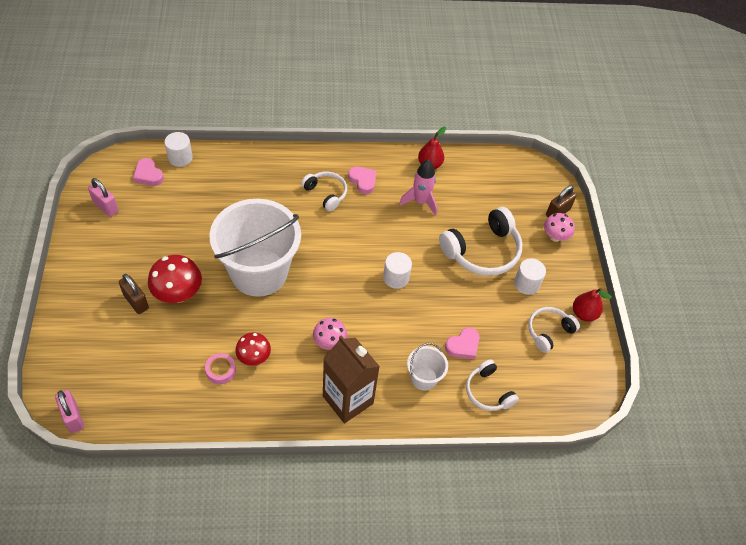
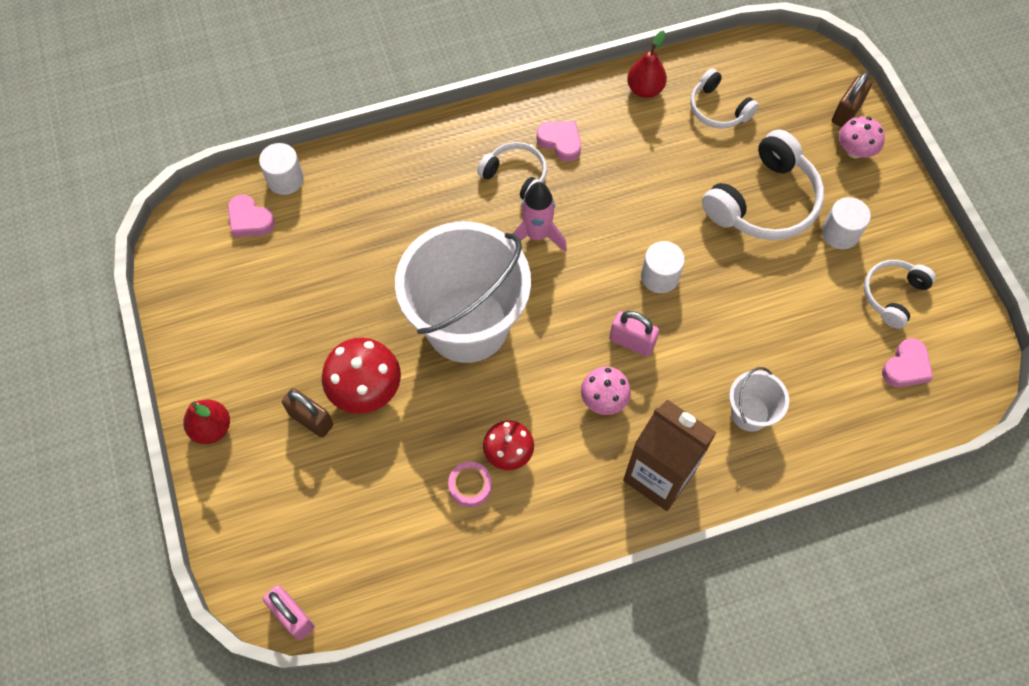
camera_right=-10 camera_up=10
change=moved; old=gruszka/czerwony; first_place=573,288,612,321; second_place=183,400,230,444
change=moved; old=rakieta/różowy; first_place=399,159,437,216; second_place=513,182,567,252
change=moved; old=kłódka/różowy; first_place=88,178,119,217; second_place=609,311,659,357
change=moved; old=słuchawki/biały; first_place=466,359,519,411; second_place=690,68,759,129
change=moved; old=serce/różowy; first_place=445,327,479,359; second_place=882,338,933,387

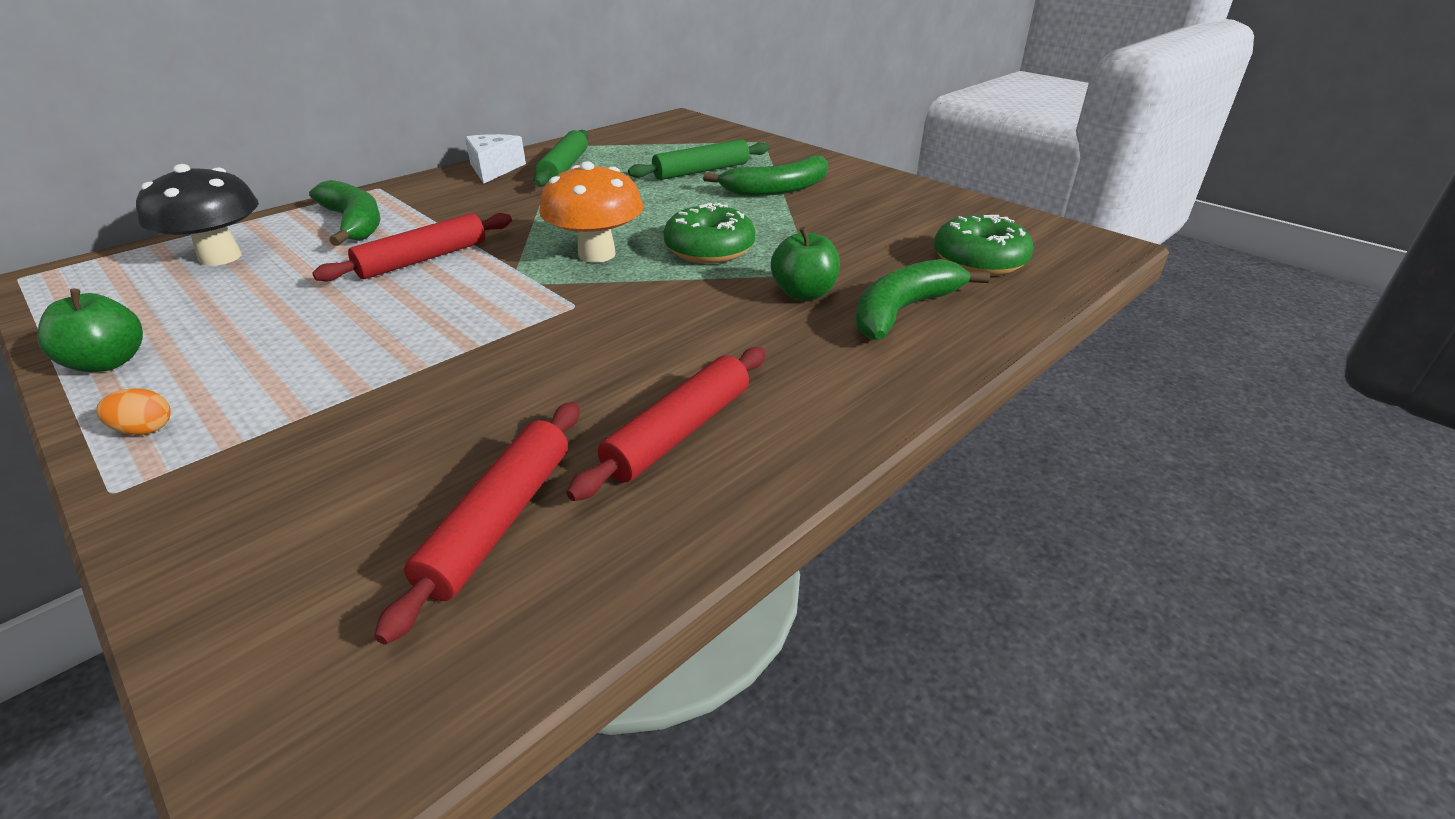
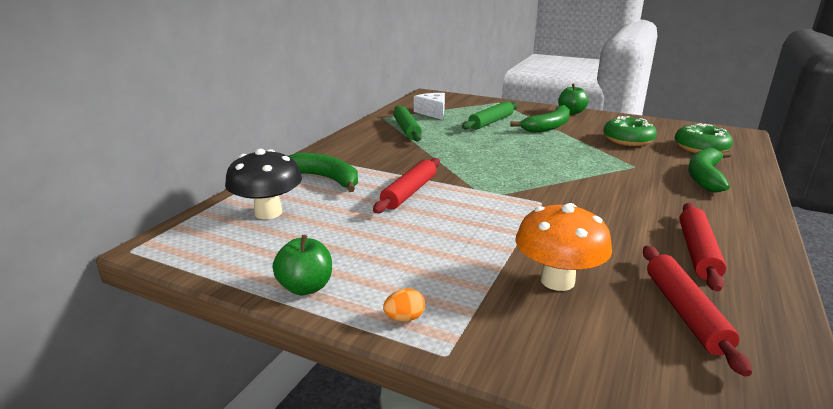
camera_right=-20 camera_up=-10
change=moved; old=ser/biały; first_place=465,134,526,183; second_place=414,93,445,120
change=moved; old=grzyb/pomarańczowy; first_place=539,161,643,263; second_place=515,203,612,291
change=moved; old=jabłko/zielony; first_place=771,227,840,300; second_place=558,83,589,115
change=moved; old=donut/zielony; first_place=663,203,755,263; second_place=603,116,657,146

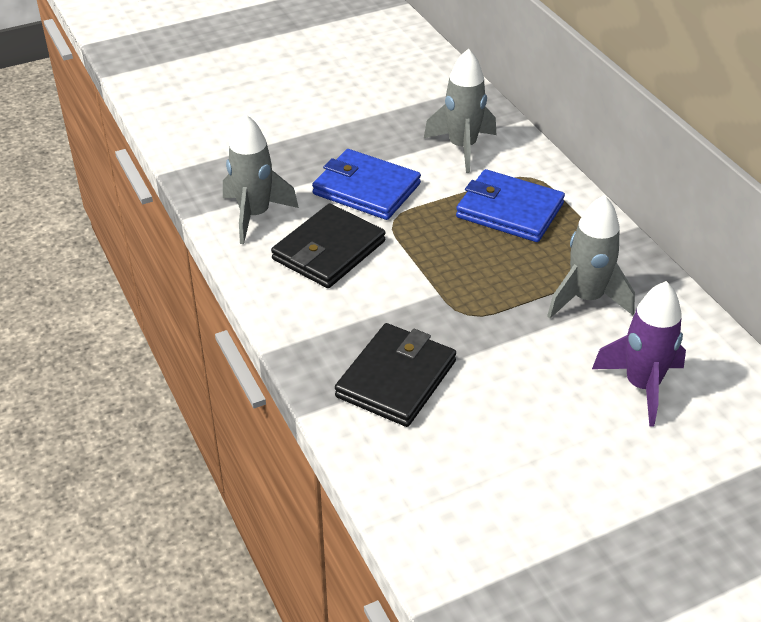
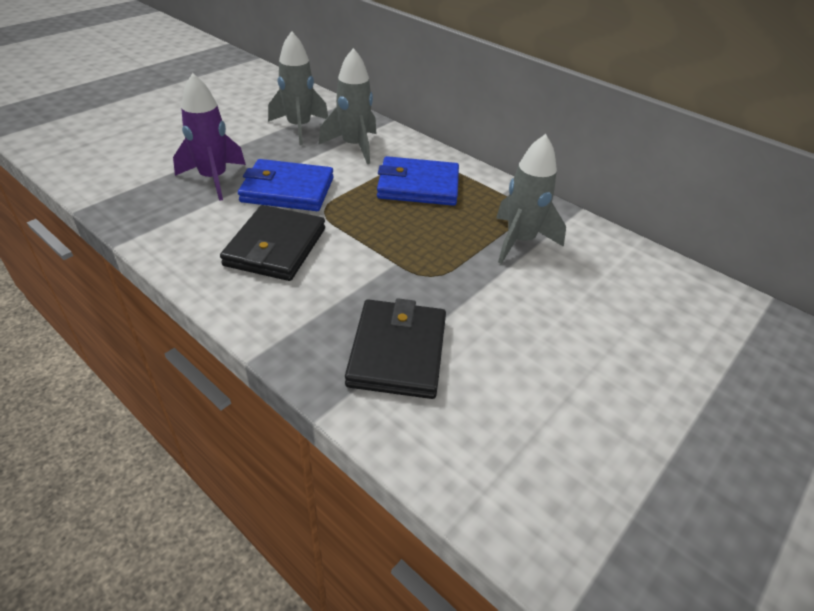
camera_right=-25 camera_up=0
change=moved; old=rakieta/fioletowy; first_place=592,281,686,426; second_place=173,73,246,201
change=moved; old=rakieta/szary; first_place=223,114,299,244; second_place=268,31,328,145

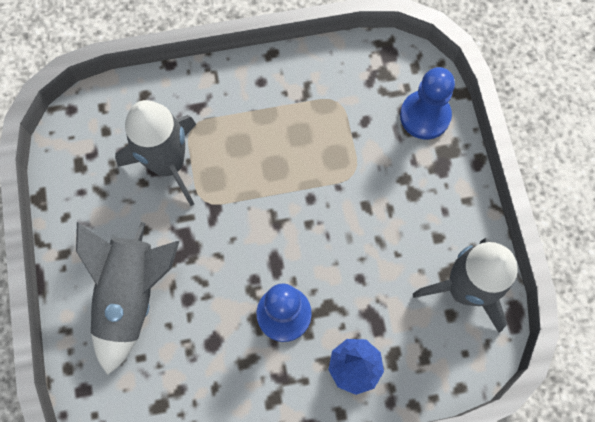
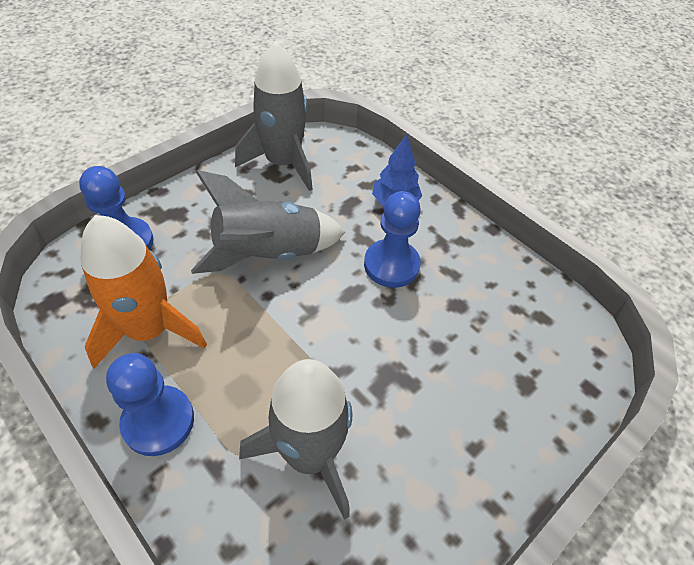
camera_right=-125 camera_up=-20
change=added; new=rakieta/pomarańczowy; second_place=80,215,207,368
change=added; new=pionek/niebieski; second_place=106,353,194,456
change=moved; old=rakieta/szary; first_place=76,222,180,375; second_place=191,170,346,274

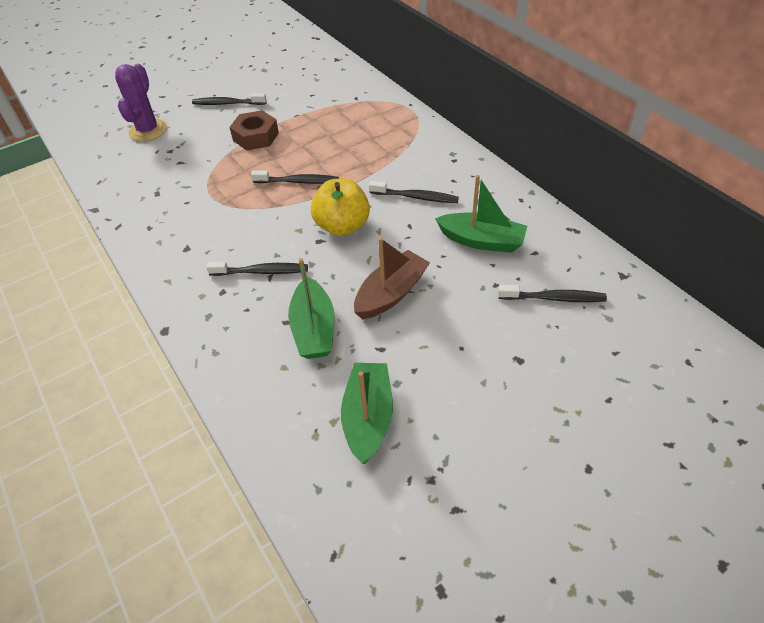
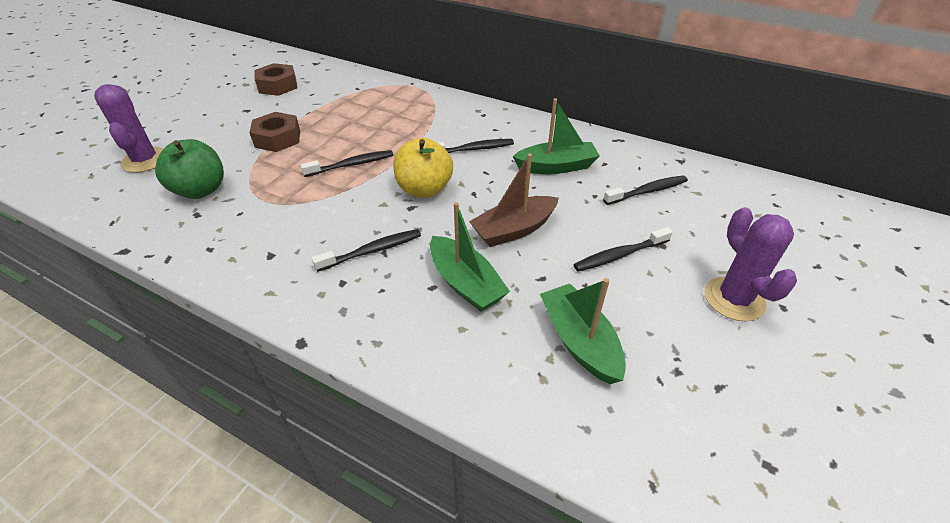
camera_right=-30 camera_up=-5
change=added; new=jabłko/zielony; second_place=155,139,224,199
change=added; new=nakrętka/brązowy; second_place=255,63,297,96
change=turned; old=łódka/brązowy; first_place=354,237,430,319; second_place=469,154,559,247; degrees=-135
change=moved; old=szczoteczka do zębów/czarny; first_place=192,93,267,105; second_place=573,227,673,271
change=added; new=kaktus/fioletowy; second_place=704,207,797,321

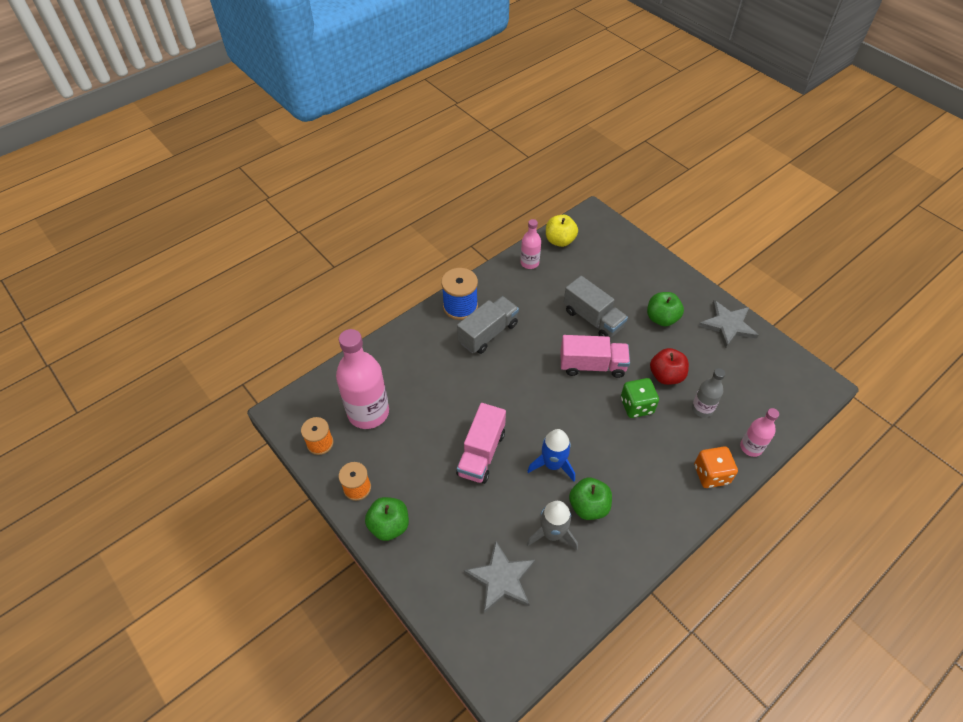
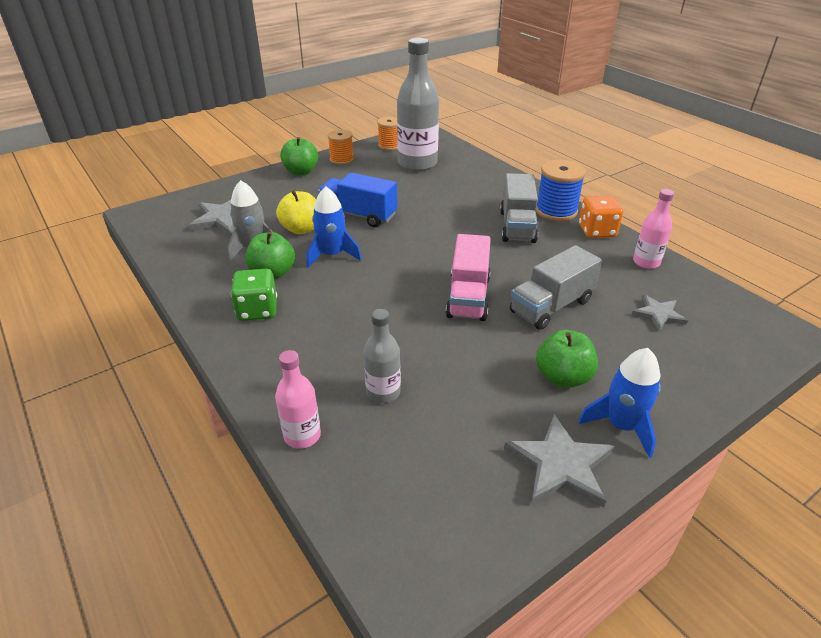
camera_right=95 camera_up=-15
change=moved; old=kostka do gry/zielony; first_place=621,378,659,418; second_place=231,269,277,321
change=moved; old=jabłko/żółty; first_place=546,215,578,247; second_place=276,190,316,234
change=recoloured; old=ciężarówka/różowy; new=ciężarówka/niebieski; first_place=456,403,506,484; second_place=318,172,397,227
change=recoloured; old=butelka/różowy; new=butelka/szary; first_place=336,329,389,429; second_place=397,38,439,171
change=turned; old=ciężarówka/szary; first_place=457,296,519,354; second_place=500,173,538,243; degrees=45
change=added; new=rakieta/niebieski; second_place=578,348,661,458
change=moved; old=kostka do gry/pomarańczowy; first_place=694,446,738,488; second_place=579,196,623,238
change=added; new=gwiazda/szary; second_place=632,295,688,331
change=removed; old=jabłko/czerwony; first_place=650,348,689,385

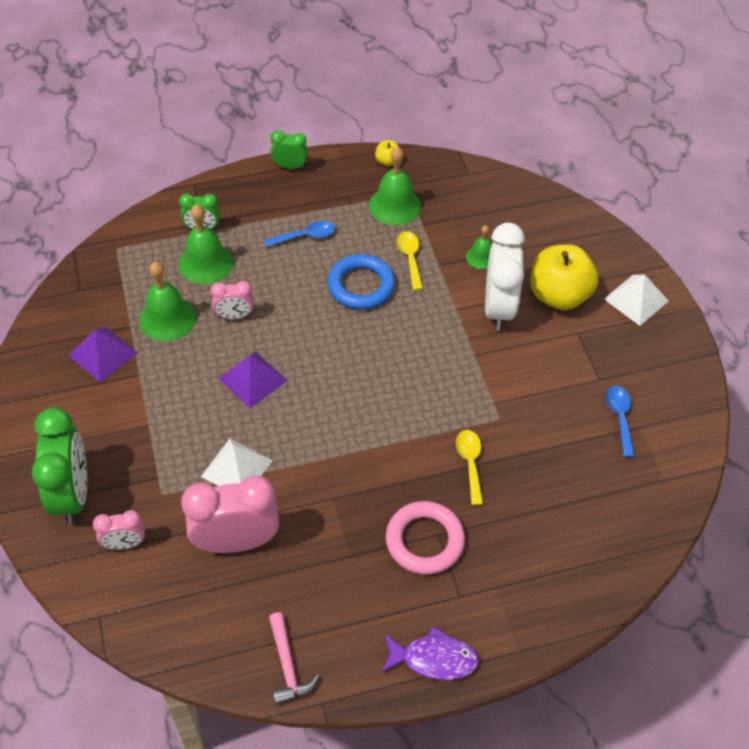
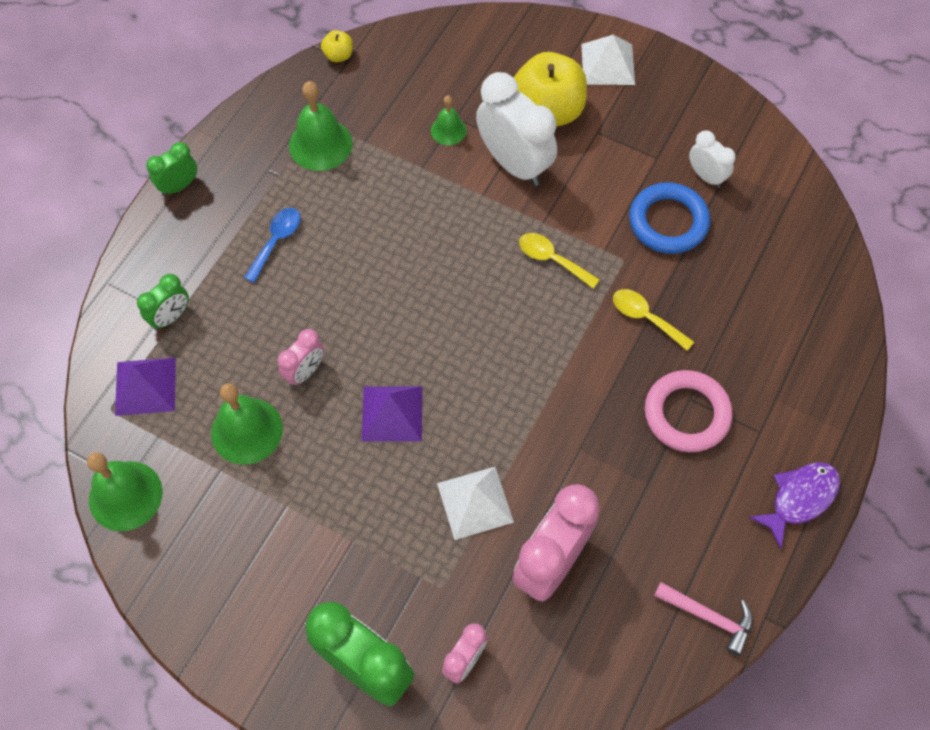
camera_right=-45 camera_up=10
change=moved; old=dzwonek/zielony; first_place=179,205,233,284; second_place=87,453,163,531
change=moved; old=piramida/fioletowy; first_place=69,327,137,382; second_place=115,358,176,416
change=moved; old=jabłko/żółty; first_place=375,140,400,166; second_place=321,30,353,62
change=moved; old=łyżka/żółty; first_place=397,231,423,291; second_place=519,233,600,289
change=moved; old=pierścień/niebieski; first_place=327,254,395,310; second_place=629,182,710,254
change=replaced; old=łyżka/niebieski; new=budzik/biały; first_place=606,386,635,457; second_place=689,130,736,188

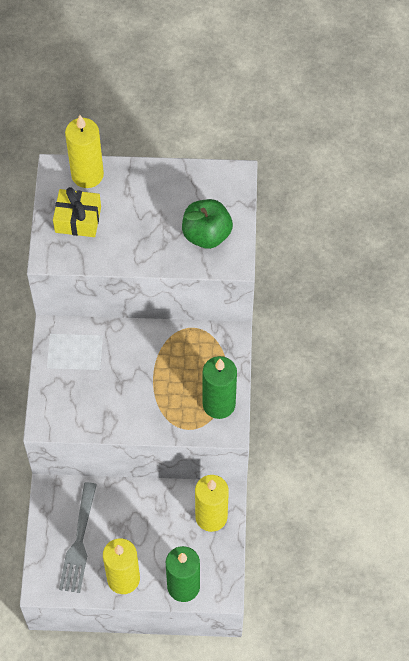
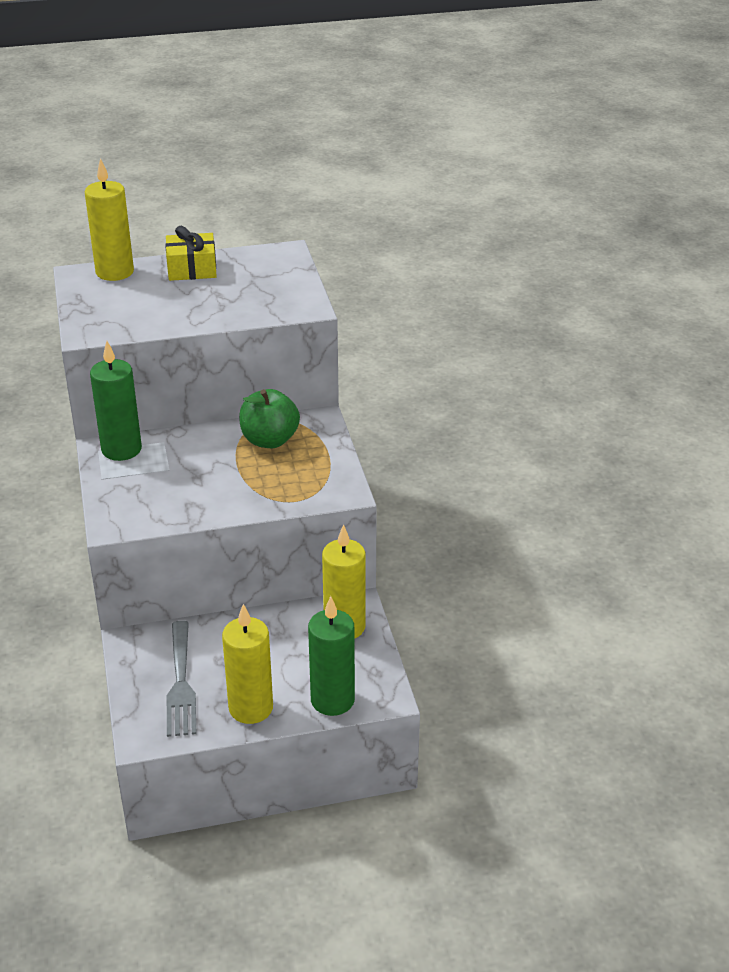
camera_right=-15 camera_up=-25
change=moved; old=świeca/zielony; first_place=203,356,237,419; second_place=90,341,142,461
change=moved; old=prezent/żółty; first_place=53,187,101,237; second_place=165,226,217,281
change=moved; old=jabłko/zielony; first_place=182,199,233,249; second_place=239,389,300,448

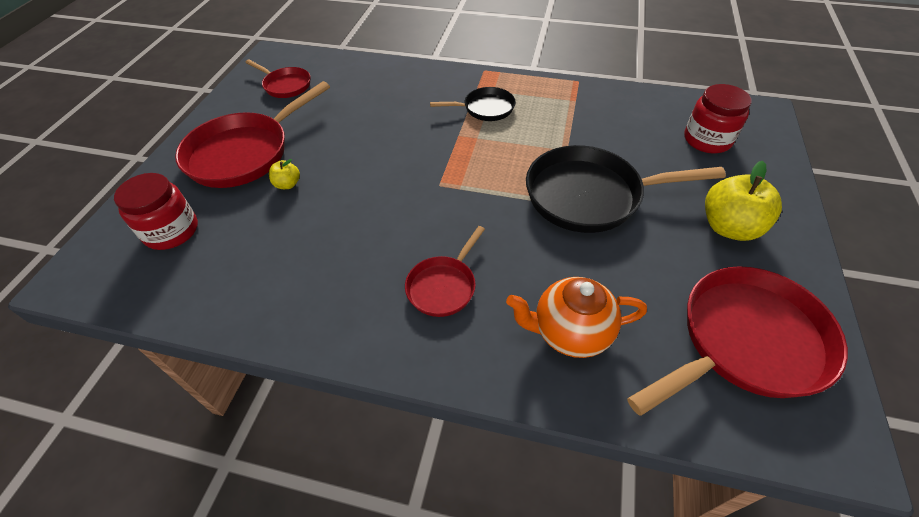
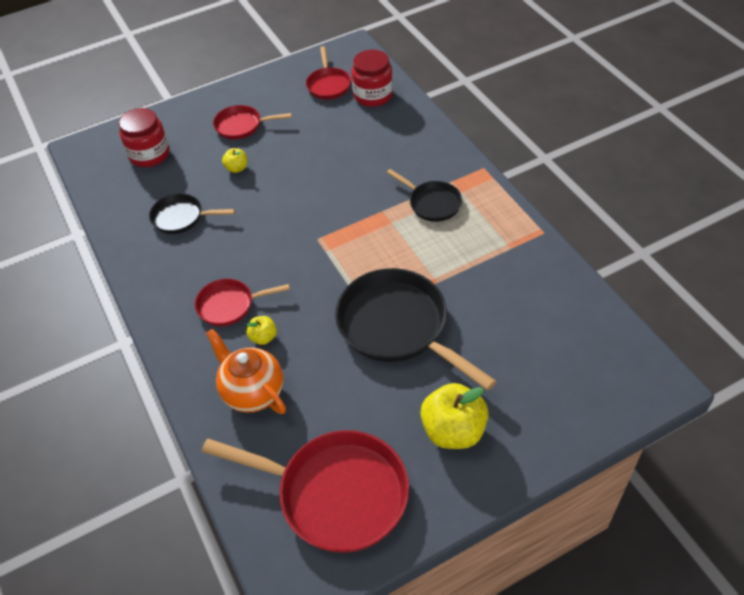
camera_right=50 camera_up=0
change=added; new=patelnia/czarny; second_place=149,193,235,234
change=resized; old=patelnia/czerwony; first_place=175,81,330,188; second_place=213,105,292,139; factor=0.53
change=added; new=jabłko/żółty; second_place=247,316,277,345
change=moved; old=słoik/czerwony; first_place=684,84,752,153; second_place=351,50,393,107

